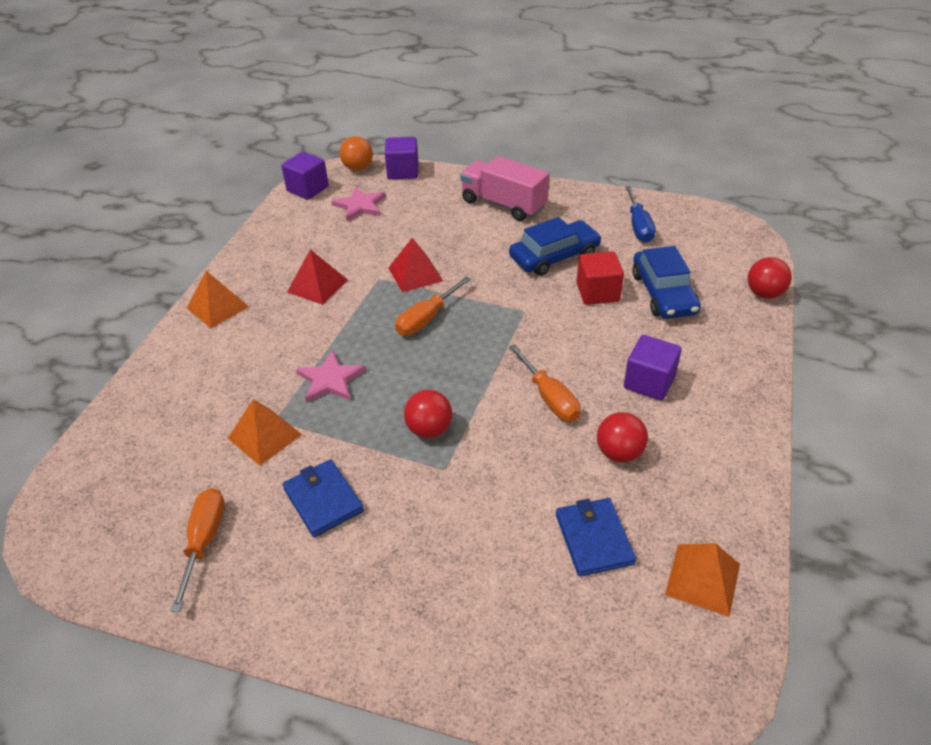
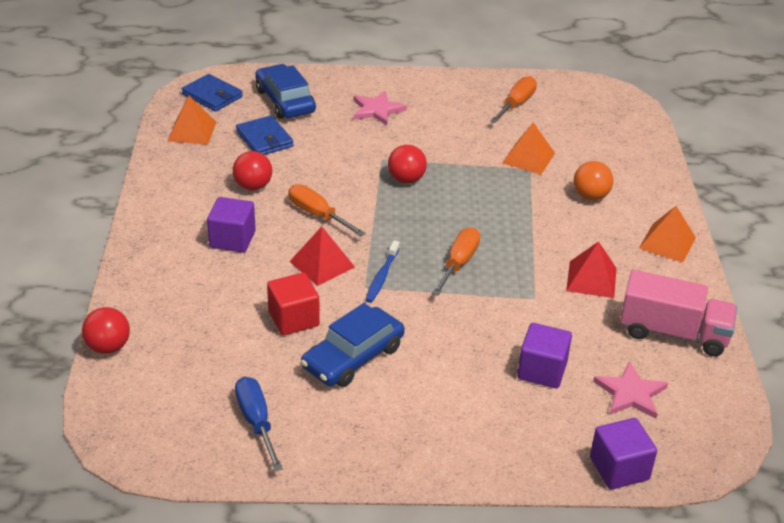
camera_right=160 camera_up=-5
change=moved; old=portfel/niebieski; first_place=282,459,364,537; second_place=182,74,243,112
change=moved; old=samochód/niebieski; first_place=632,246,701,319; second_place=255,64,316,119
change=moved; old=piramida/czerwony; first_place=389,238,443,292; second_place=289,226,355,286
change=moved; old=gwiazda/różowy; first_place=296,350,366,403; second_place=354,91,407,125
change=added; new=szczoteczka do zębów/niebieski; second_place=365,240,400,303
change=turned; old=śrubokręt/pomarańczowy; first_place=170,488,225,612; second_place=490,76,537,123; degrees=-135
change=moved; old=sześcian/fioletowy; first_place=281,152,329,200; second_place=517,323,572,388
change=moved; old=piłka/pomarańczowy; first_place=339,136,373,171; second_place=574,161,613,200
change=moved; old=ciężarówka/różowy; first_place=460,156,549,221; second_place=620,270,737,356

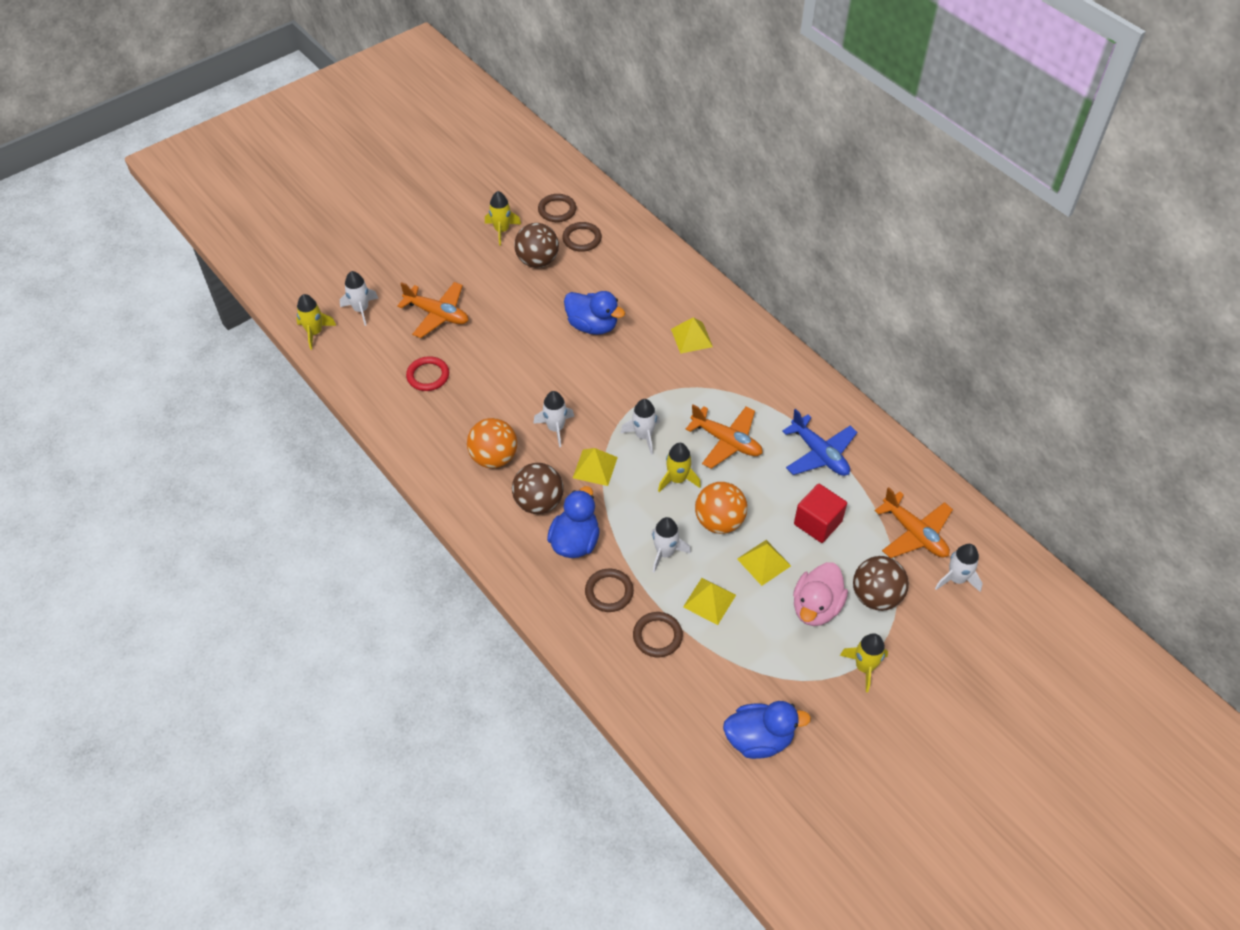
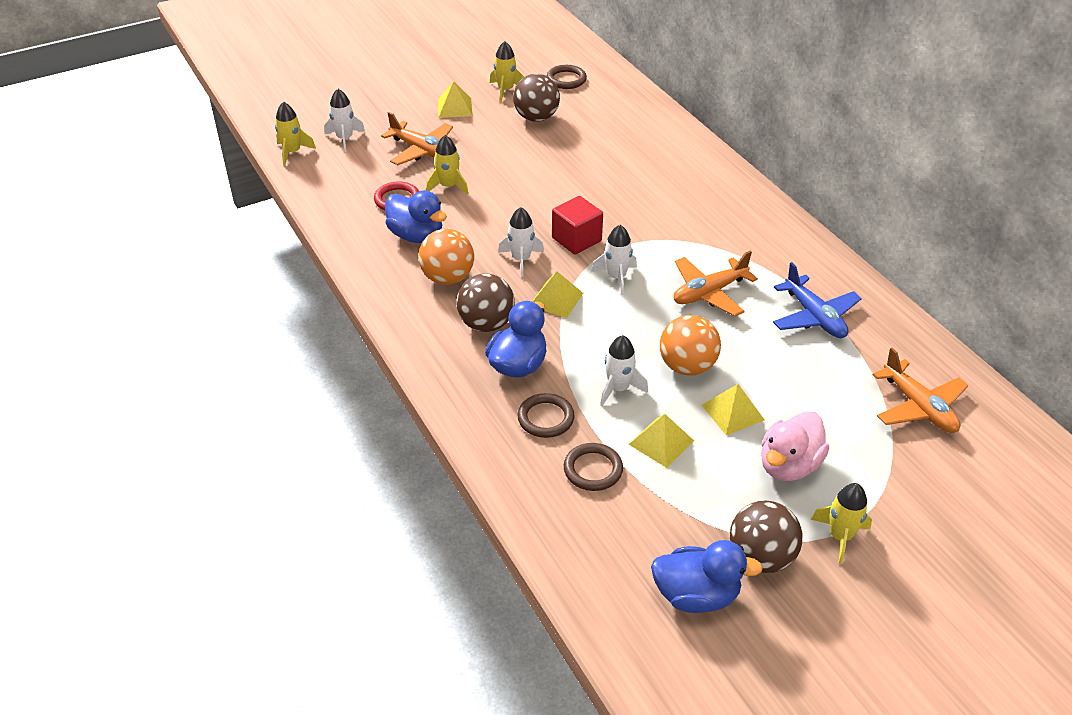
camera_right=10 camera_up=-10
change=moved; old=kaczka/niebieski; first_place=564,291,625,335; second_place=385,190,447,243
change=moved; old=rakieta/żółty; first_place=658,443,701,492; second_place=426,135,469,195
change=moved; old=piramida/żółty; first_place=671,317,713,354; second_place=438,81,473,118
change=moved; old=sześcian/czerwony; first_place=794,484,847,543; second_place=552,196,603,255
change=turned; old=samolot/pomarańczowy; first_place=686,404,763,469; second_place=673,250,758,317; degrees=105
change=moved; old=piłka/brązowy; first_place=853,556,909,611; second_place=730,501,803,573
change=removed; old=pierścień/brązowy; first_place=562,222,602,252
change=removed; old=rakieta/biały; first_place=935,544,983,592

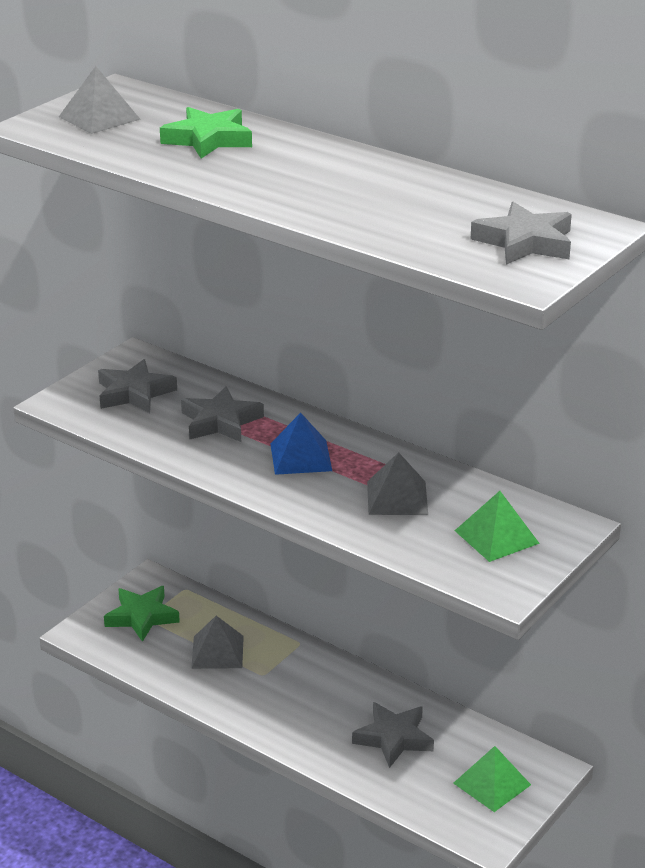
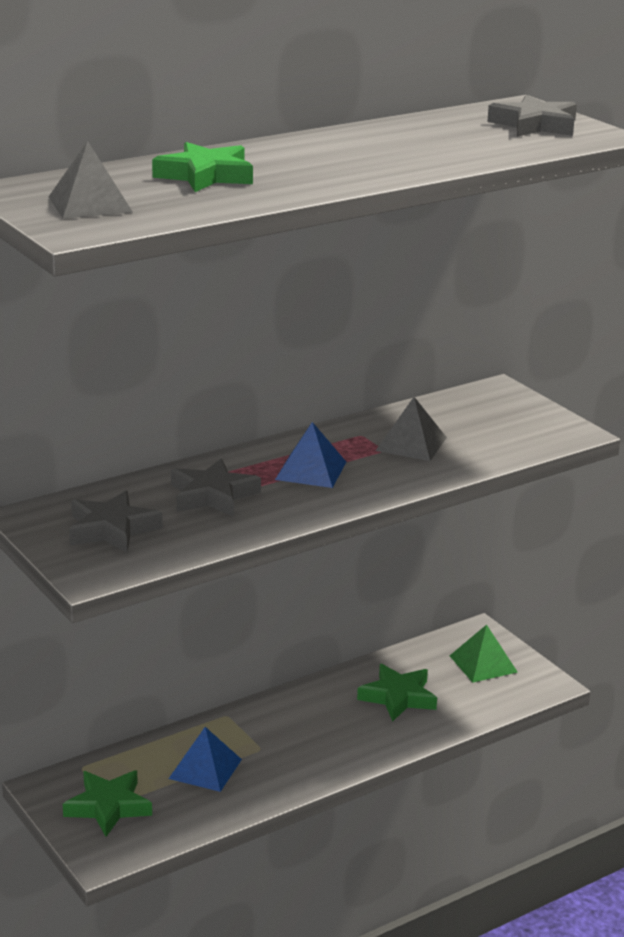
camera_right=-70 camera_up=-5
change=recoloured; old=piramida/szary; new=piramida/niebieski; first_place=191,616,244,669; second_place=169,727,242,792
change=recoloured; old=gwiazda/szary; new=gwiazda/zielony; first_place=352,702,434,768; second_place=357,664,437,722
change=removed; old=piramida/zielony; first_place=455,491,540,562

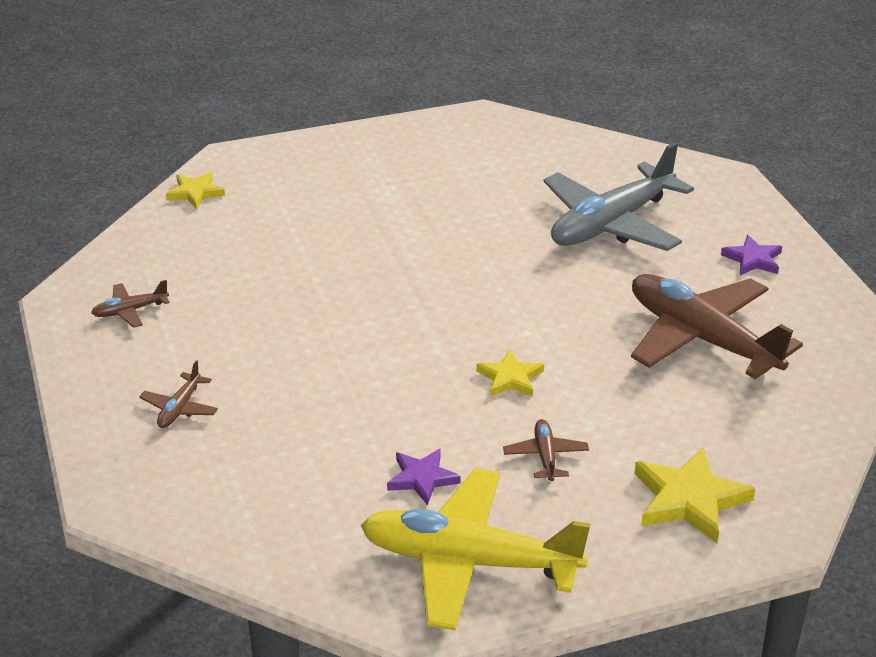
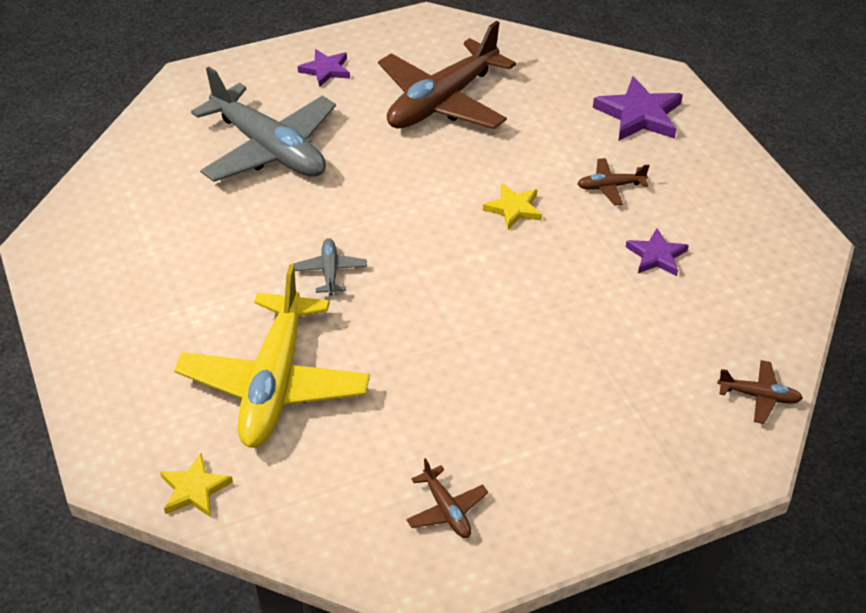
camera_right=-95 camera_up=10
change=moved; old=samolot/żółty; first_place=361,468,590,631; second_place=174,264,370,448
change=added; new=samolot/szary; second_place=292,238,367,295
change=recoloured; old=gwiazda/żółty; new=gwiazda/fioletowy; first_place=634,447,756,543; second_place=593,76,683,140
change=moved; old=samolot/brązowy; first_place=139,360,218,428; second_place=717,360,803,424

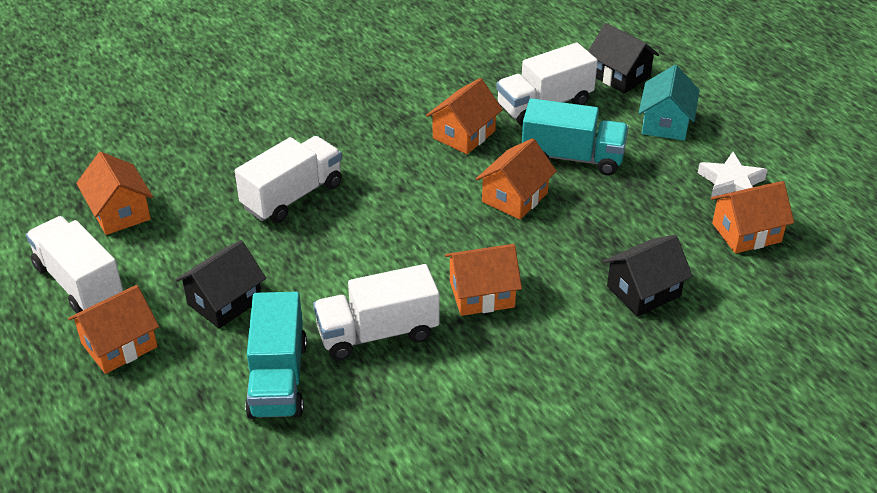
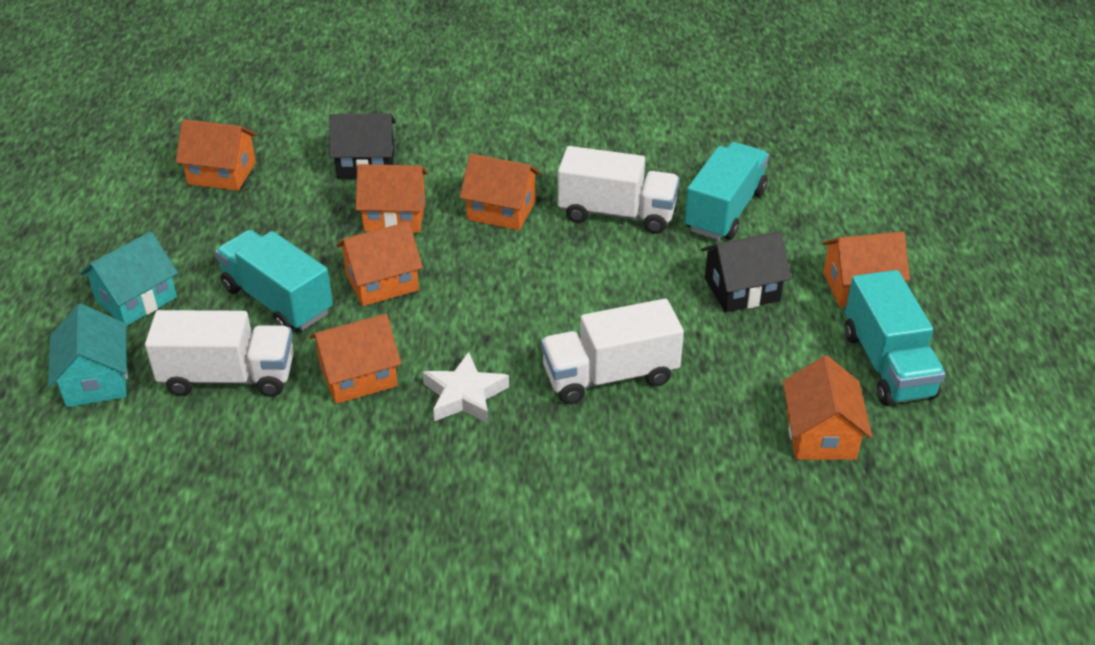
camera_right=-150 camera_up=0
change=recoloured; old=domek/czarny; new=domek/turkusowy; first_place=588,23,659,94; second_place=48,304,128,407
change=added; new=domek/pomarańczowy; second_place=356,164,428,233
change=moved; old=gwiazda/biały; first_place=698,152,767,197; second_place=423,352,509,423
change=recoloured; old=ciężarówka/biały; new=ciężarówka/turkusowy; first_place=26,216,123,313; second_place=844,270,945,406

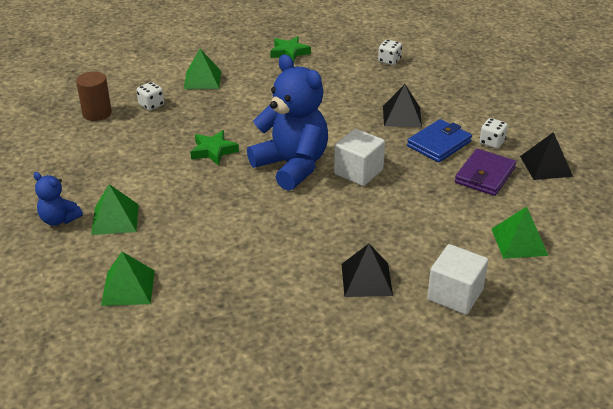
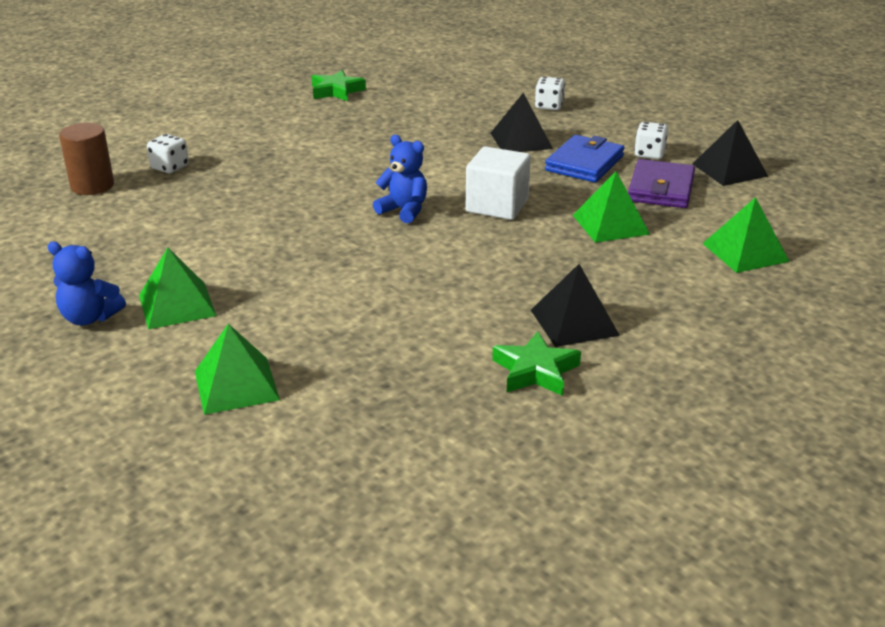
camera_right=-15 camera_up=-5
change=resized; old=miś/niebieski; first_place=247,54,328,191; second_place=373,135,427,223; factor=0.48
change=moved; old=gwiazda/zielony; first_place=190,130,239,166; second_place=492,331,581,396
change=moved; old=kostka do gry/biały; first_place=378,40,402,65; second_place=535,77,565,110
change=moved; old=piramida/zielony; first_place=184,49,221,89; second_place=573,171,650,243
change=removed; old=sześcian/biały; first_place=427,244,488,315

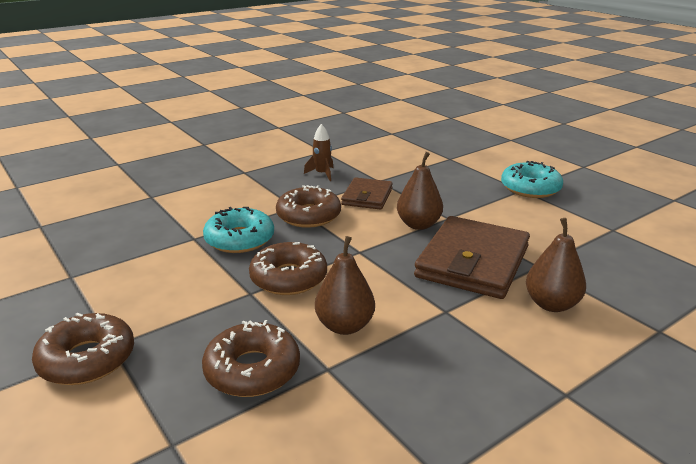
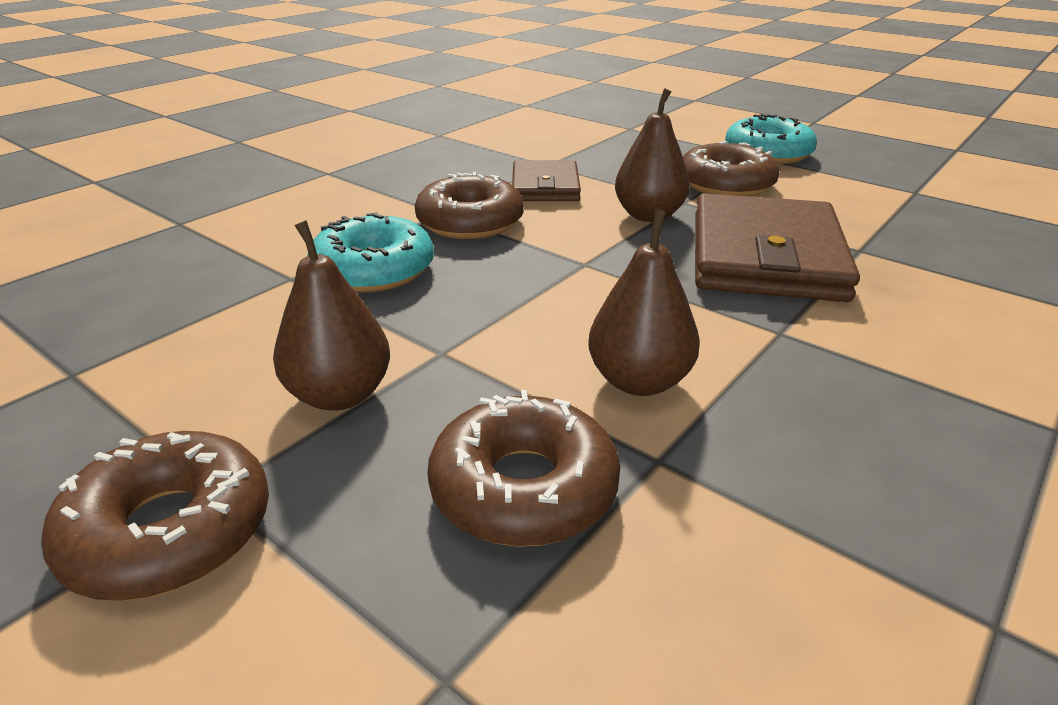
camera_right=-15 camera_up=5
change=moved; old=gruszka/brązowy; first_place=526,218,586,312; second_place=273,220,390,411
change=moved; old=donut/brązowy; first_place=249,242,327,295; second_place=683,141,779,196
change=removed; old=rakieta/brązowy; first_place=304,124,333,181

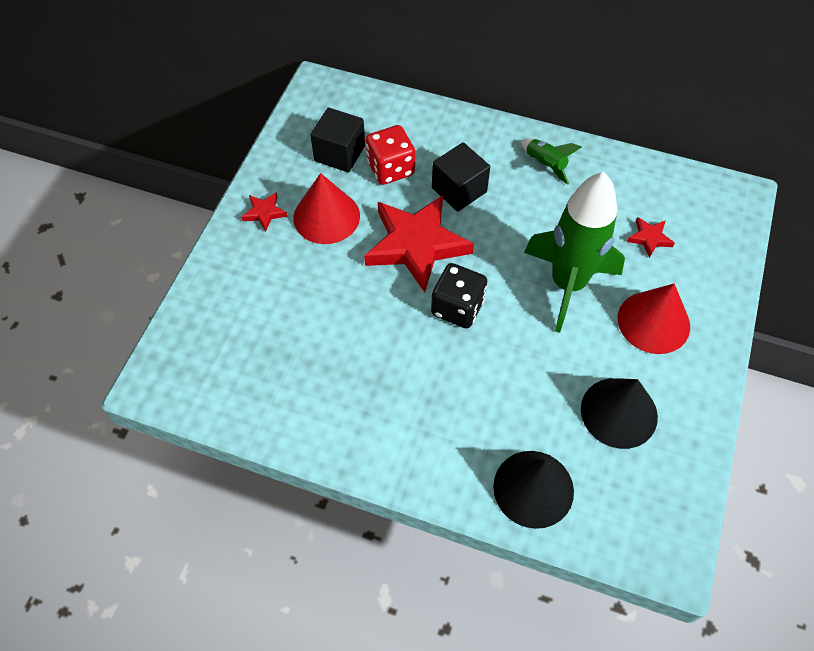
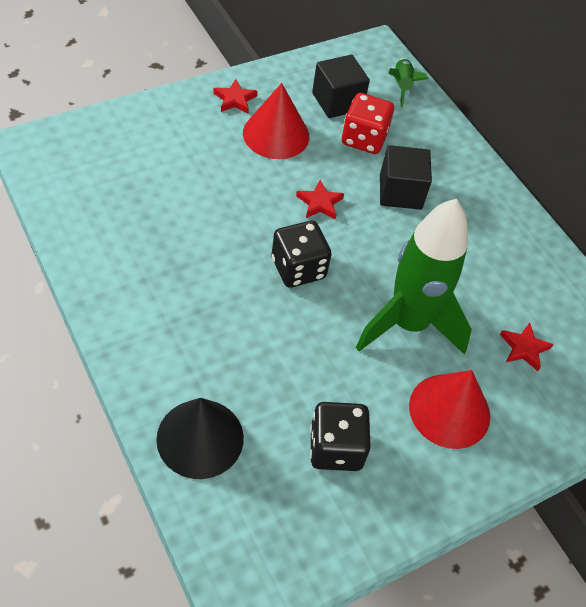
camera_right=35 camera_up=-5
change=resized; old=gwiazda/czerwony; first_place=364,195,474,293; second_place=296,180,344,219; factor=0.43
change=replaced; old=stożek/czarny; new=kostka do gry/czarny; first_place=581,378,658,449; second_place=310,402,371,471
change=moved; old=rakieta/zielony; first_place=520,138,582,185; second_place=388,58,428,107

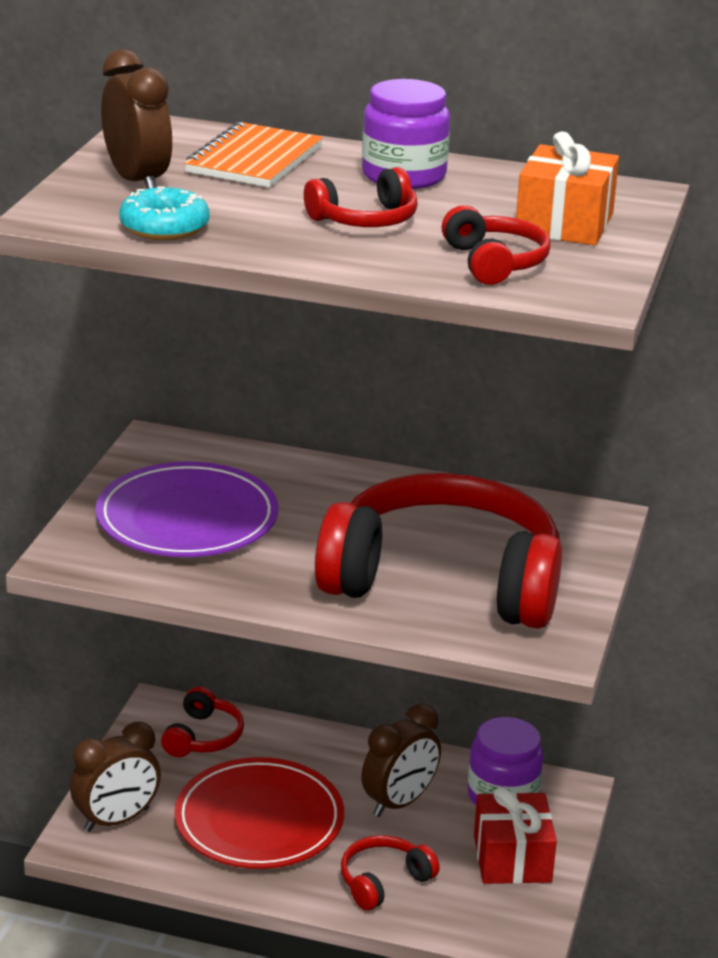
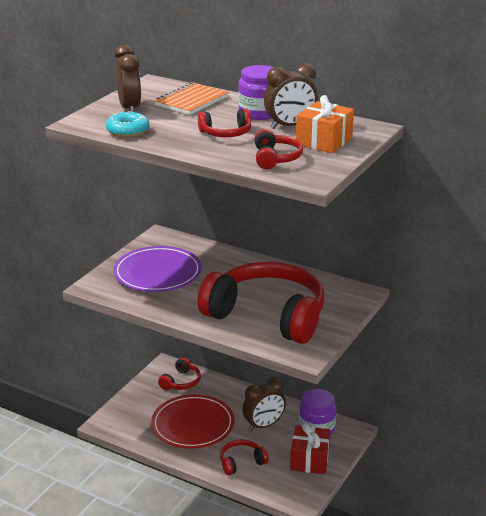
camera_right=15 camera_up=0
change=moved; old=budzik/brązowy; first_place=70,722,161,832; second_place=264,63,318,129

